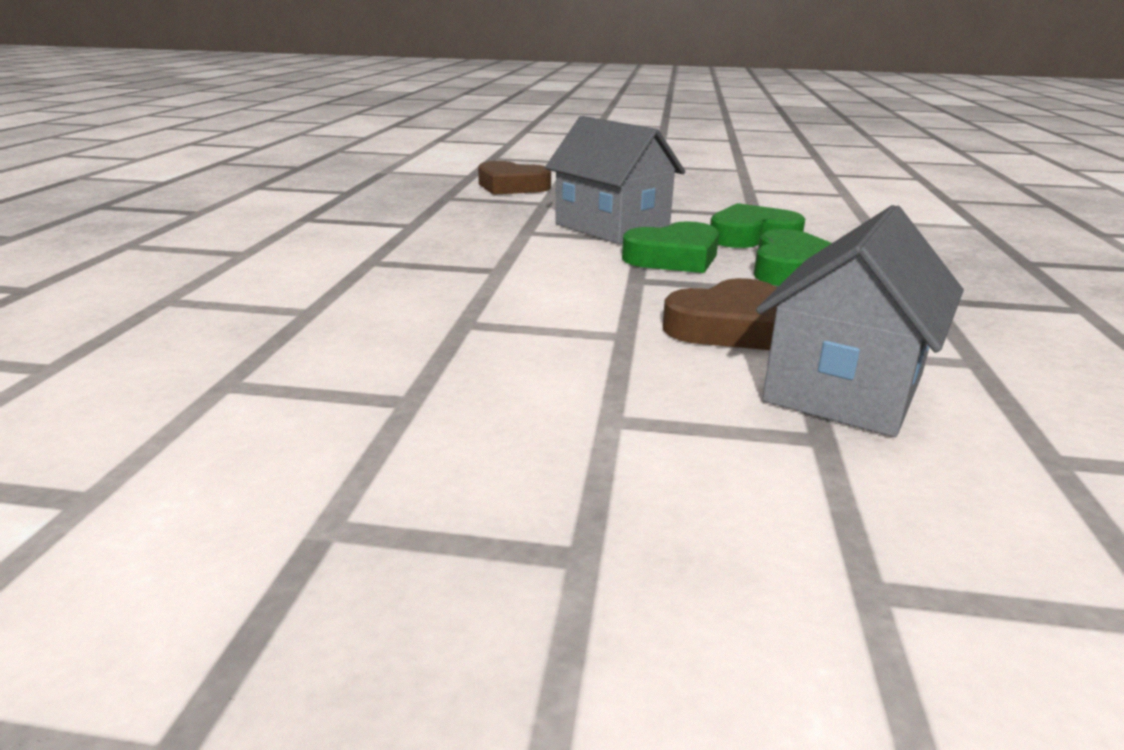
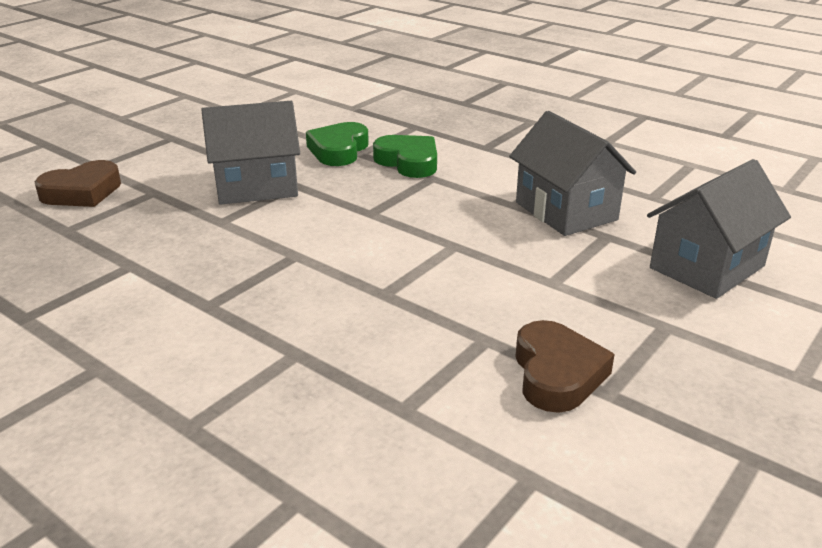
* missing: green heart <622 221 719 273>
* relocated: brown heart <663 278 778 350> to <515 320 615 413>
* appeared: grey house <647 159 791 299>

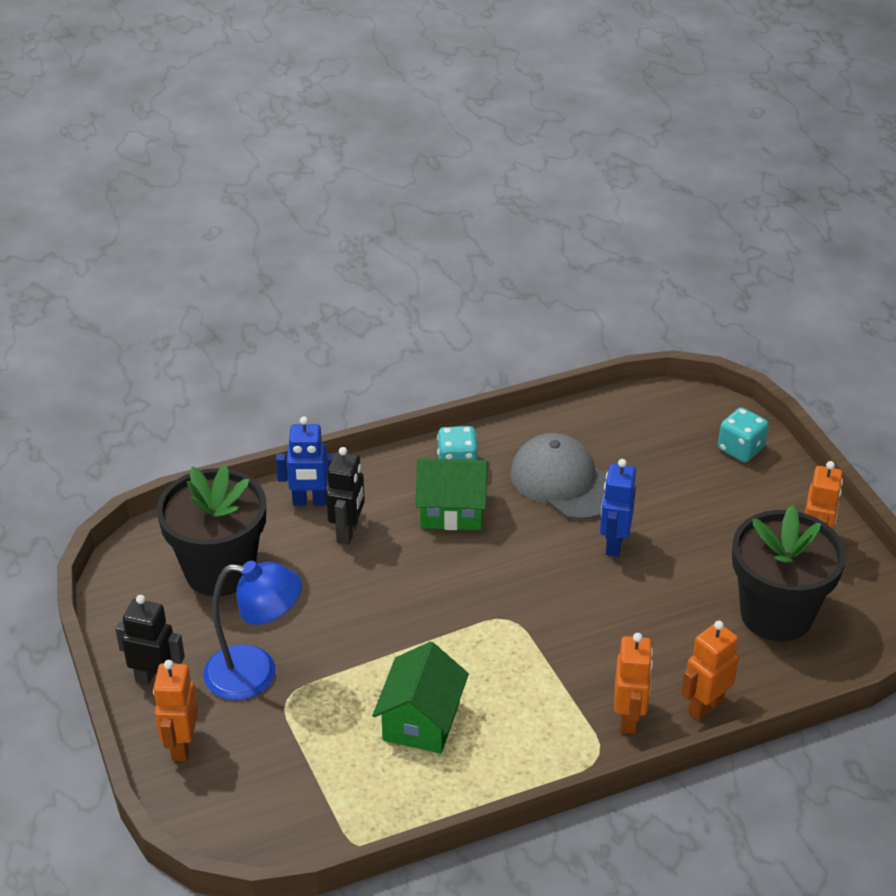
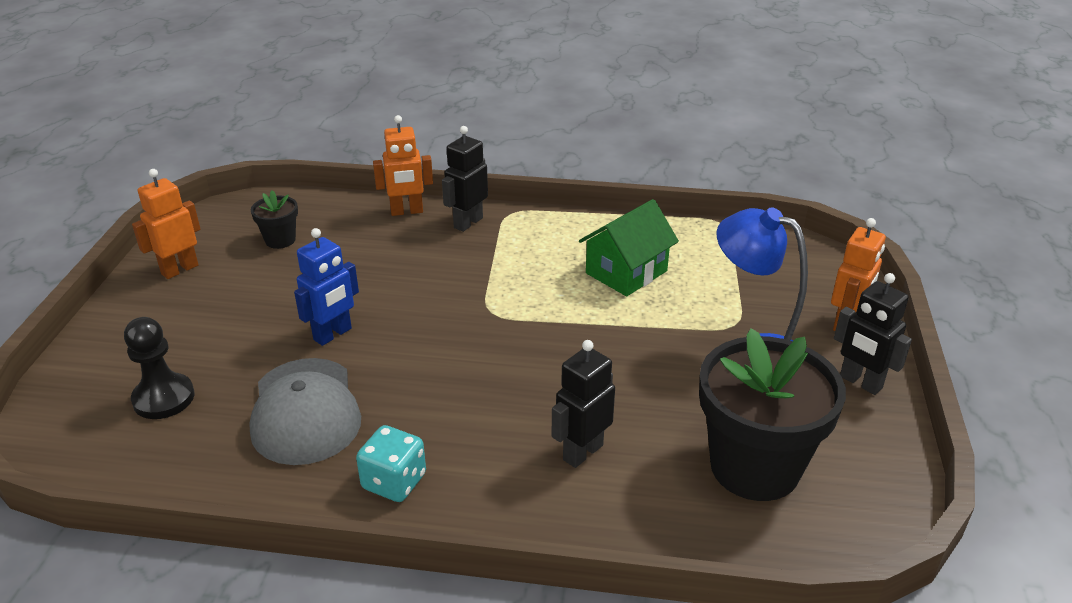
* missing: blue robot <276 416 335 506>
* missing: green house <416 458 488 530>
* colour: orange robot <614 633 653 734> to black robot <442 126 488 232>
* missing: turquoise dice <718 407 769 462>
* size: black flower pot <732 505 846 642> = <251 190 298 249> x0.45
* appeared: black pawn <124 317 194 419>

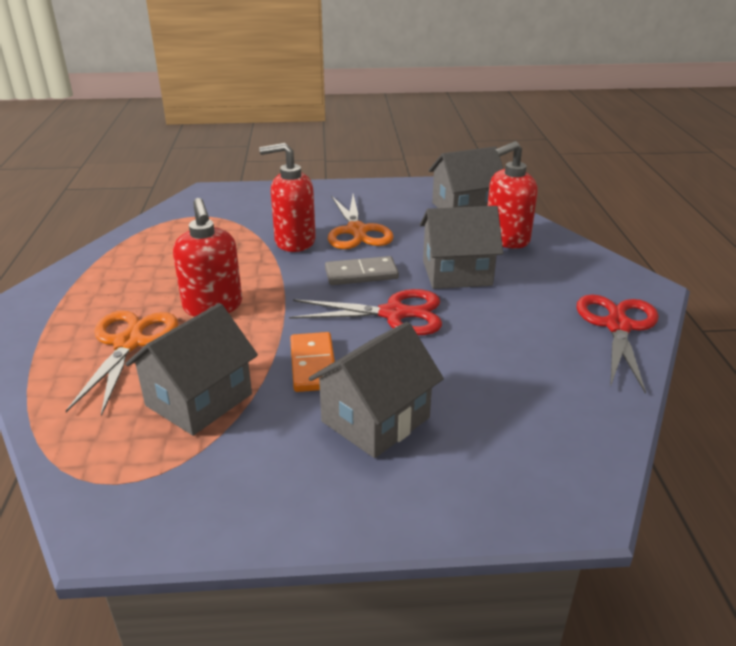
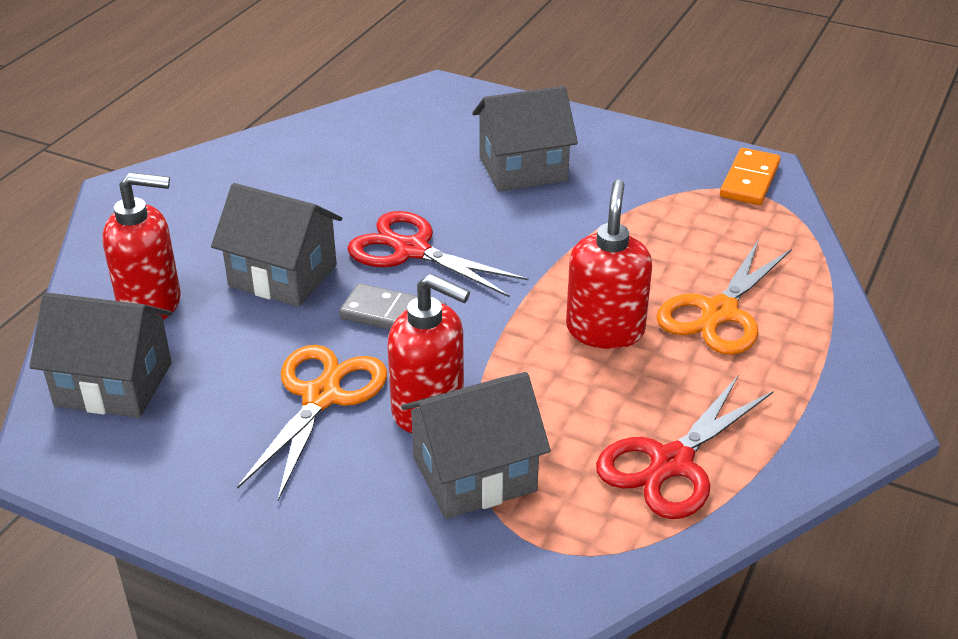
* relocated: grey house <125 303 258 436> to <401 372 551 519>
* relocated: orange domino <290 332 335 392> to <720 148 781 205>
* relocated: red scissors <577 295 659 394> to <596 376 773 519>

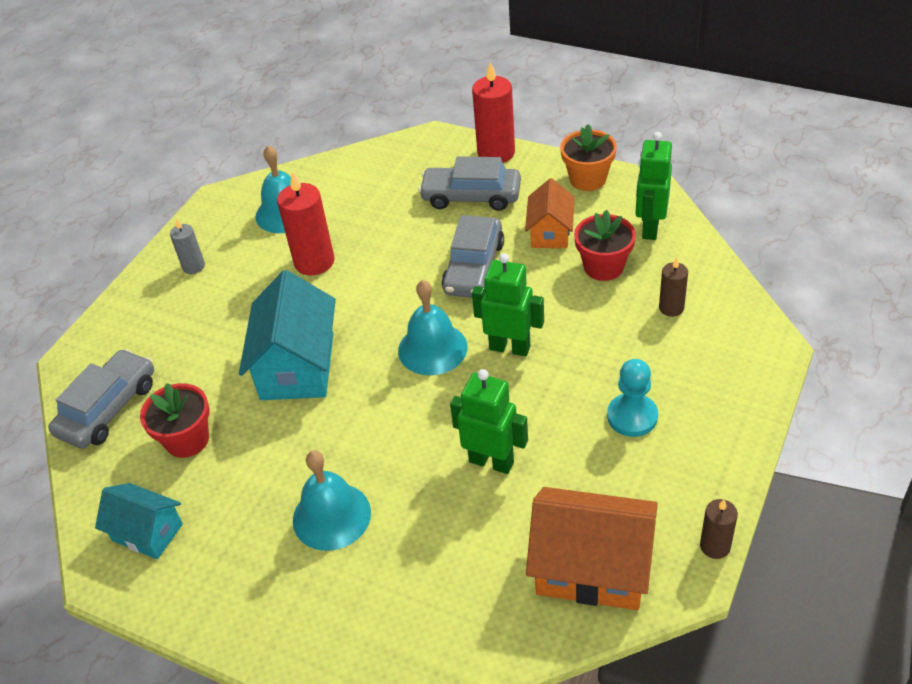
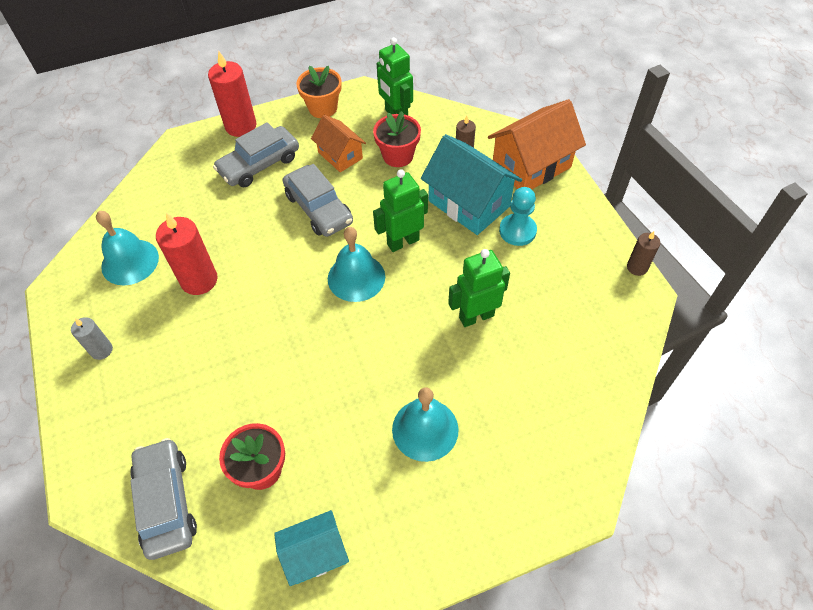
* relocated: turquoise house <239 270 336 400> to <421 134 522 235>
* relocated: orange house <526 487 658 610> to <488 99 586 190>

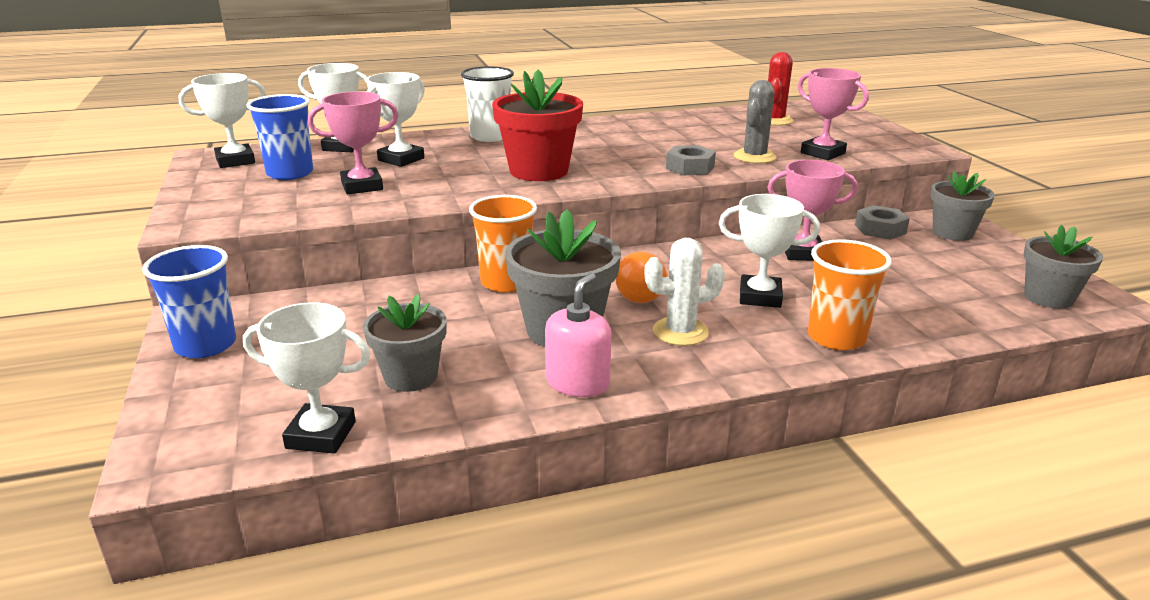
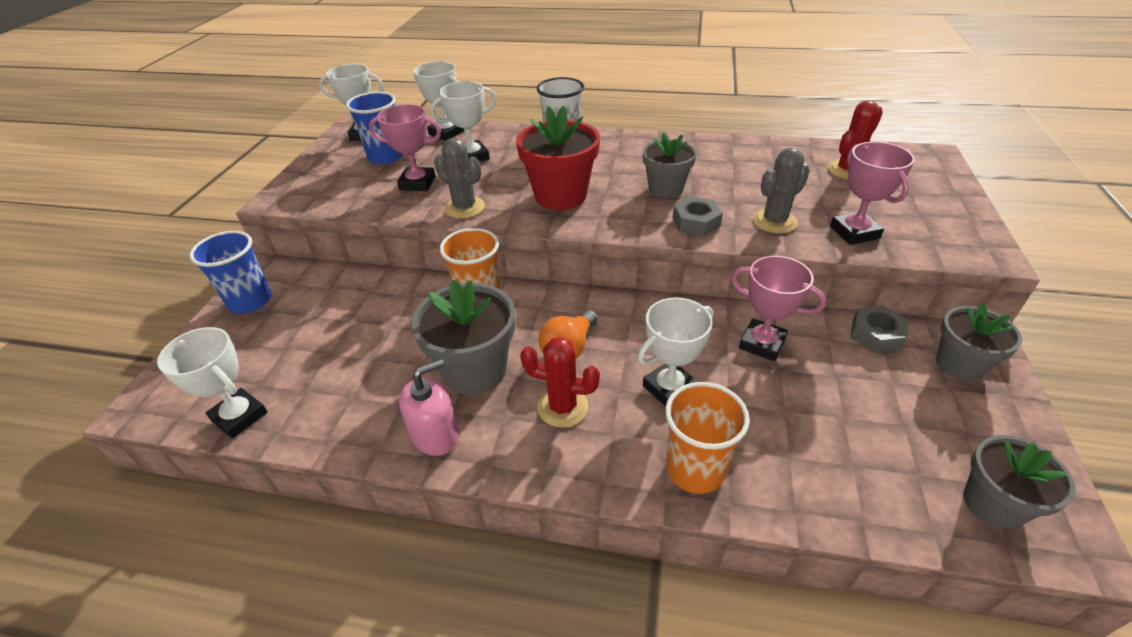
* relocated: grey flower pot <363 294 447 392> to <643 132 697 198>
* colour: white cactus <644 238 725 346> to red cactus <520 337 600 427>
* spun: white trophy <719 194 820 308> = <638 297 713 407> 75 degrees counterclockwise
* appeared: grey cactus <434 138 485 219>

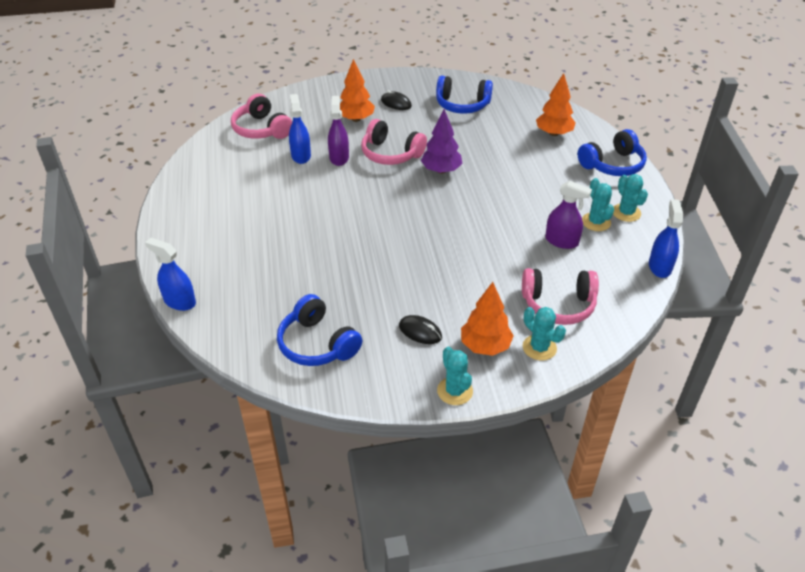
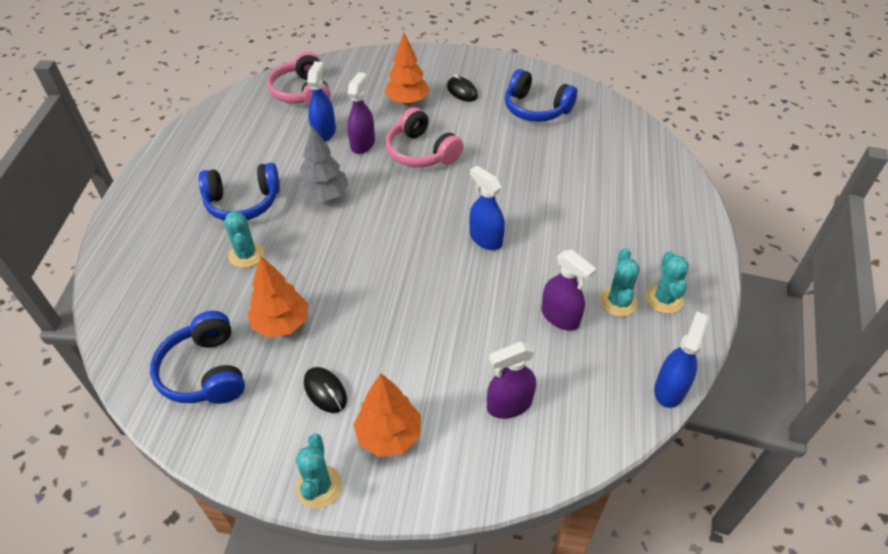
* relocated: blue spray bottle <145 238 196 311> to <469 166 505 250>
* missing: purple tree <421 109 463 174>
* exchanged: pink headphones <522 268 599 325> to purple spray bottle <487 342 536 419>
* relocated: turquoise cactus <523 307 566 361> to <224 210 264 268>
* relocated: orange tree <536 73 575 136> to <248 256 308 338>
* relocated: blue headphones <577 129 647 176> to <199 163 280 221>
* appeared: grey tree <297 126 349 202>

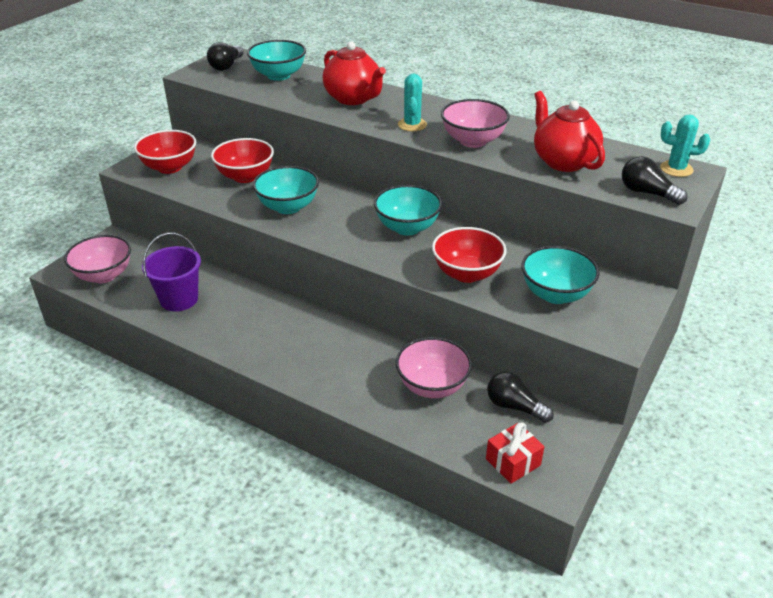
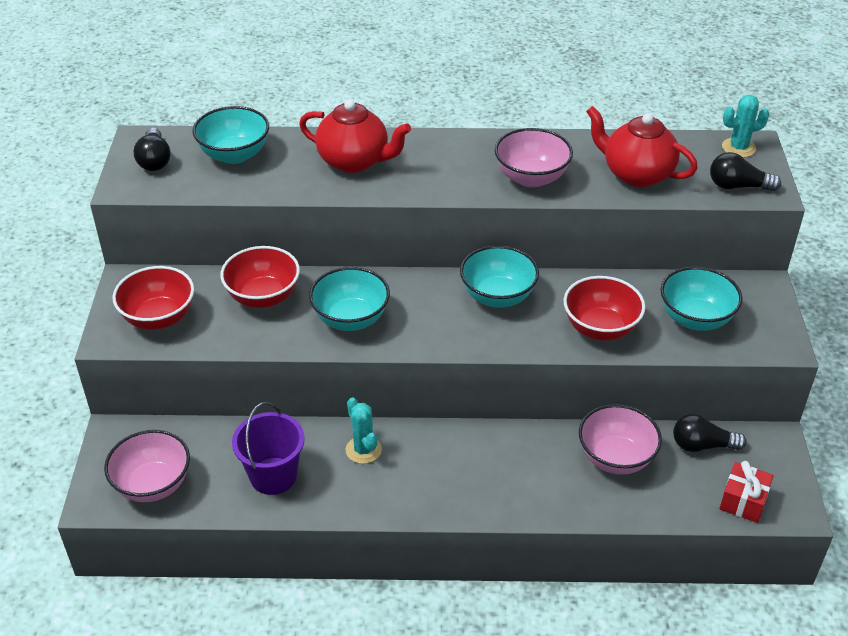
* relocated: turquoise cactus <398 74 427 131> to <346 397 382 464>

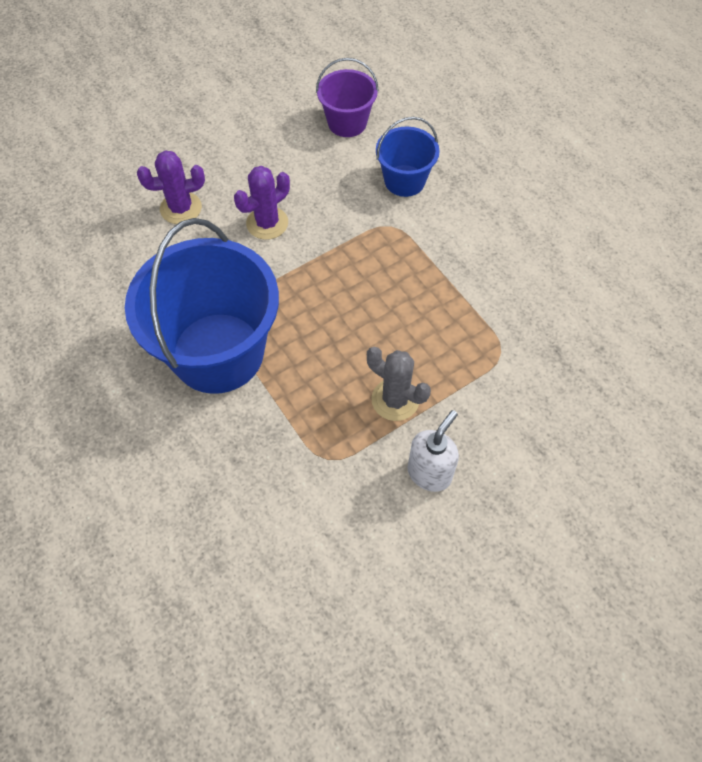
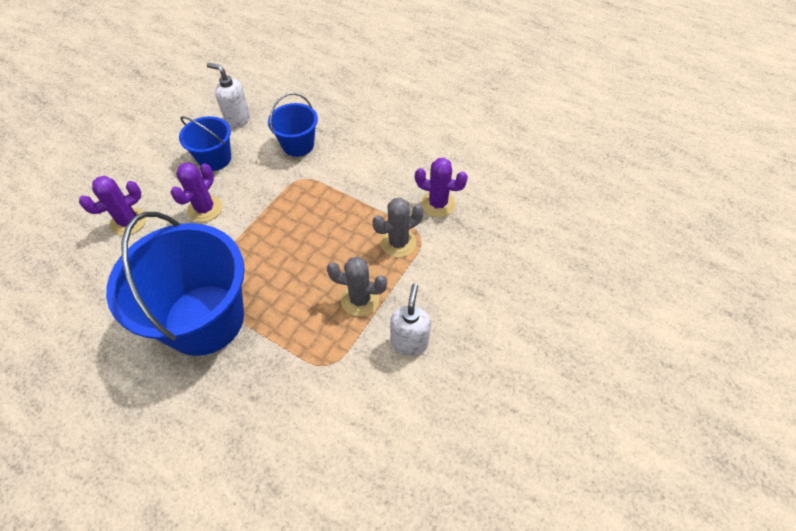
* exchanged: purple bucket <316 58 379 137> to white soap dispenser <207 63 250 128>
* appeared: blue bucket <179 116 231 171>
* appeared: grey cactus <372 198 424 257>
* appeared: purple cactus <415 158 468 217>

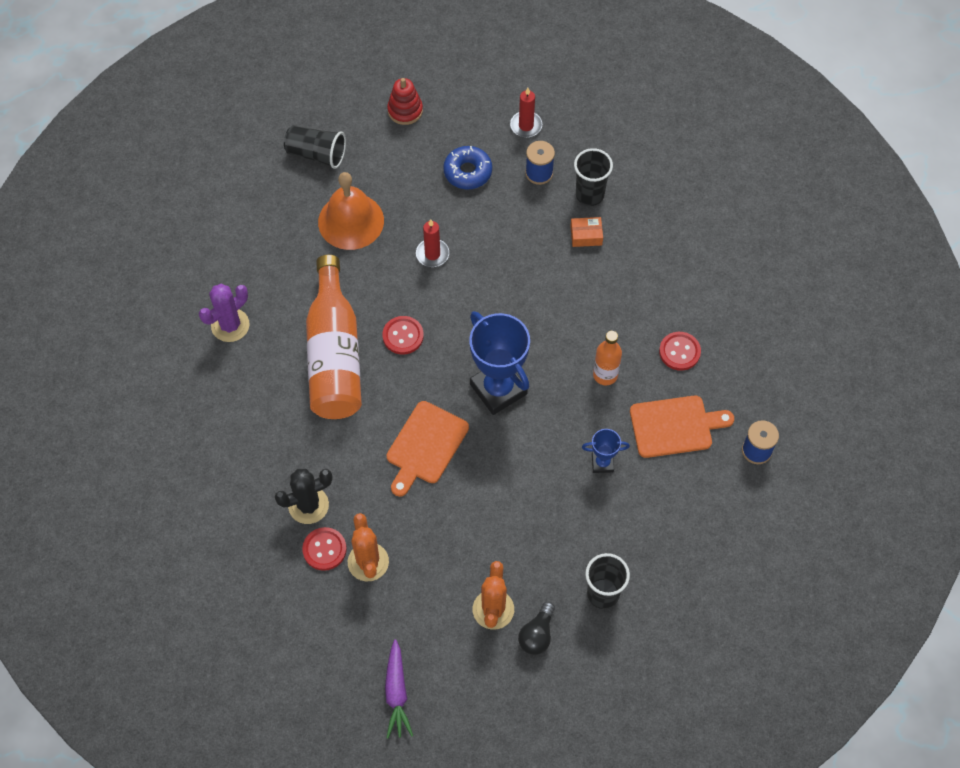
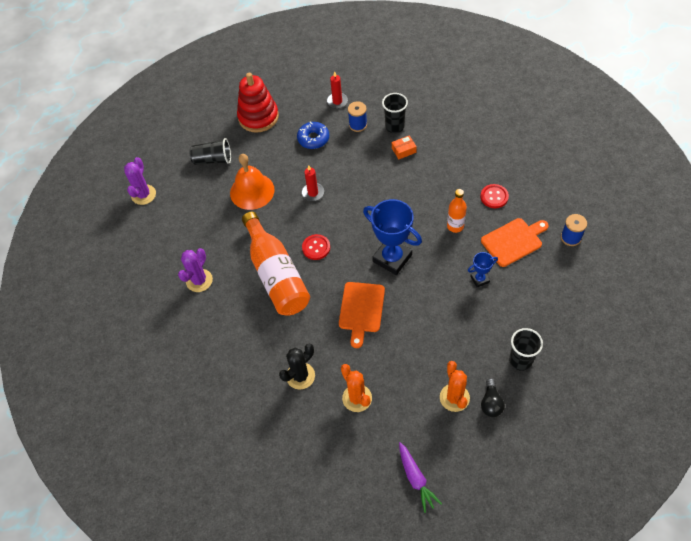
* missing: red button <302 527 347 571>
* size: red stacking toy <387 78 423 125> = <237 73 279 133> x1.75
* appeared: purple cactus <124 157 156 205>

